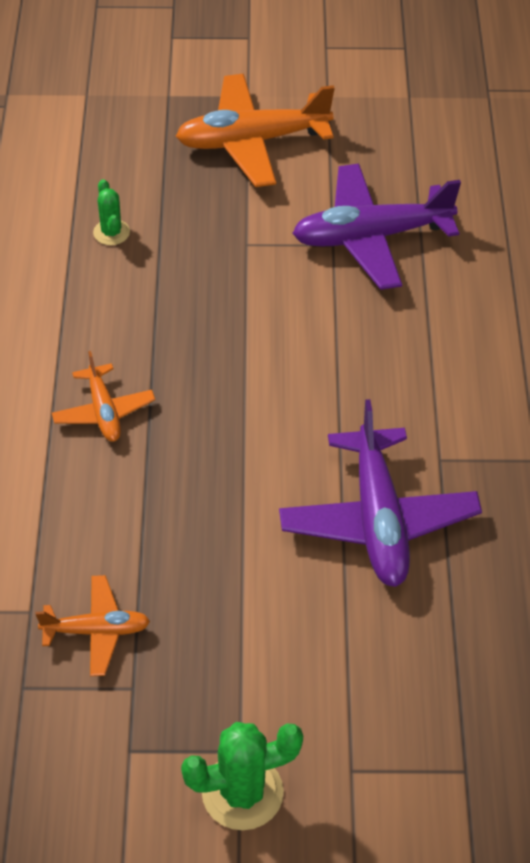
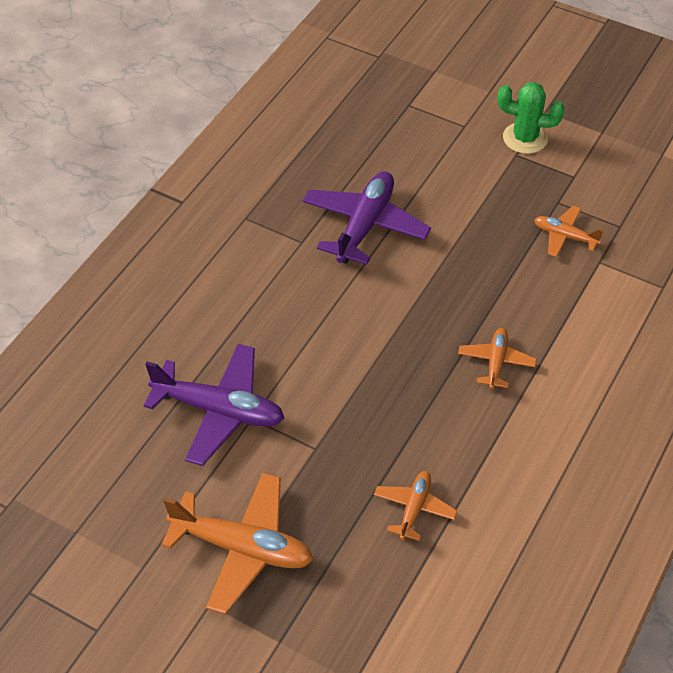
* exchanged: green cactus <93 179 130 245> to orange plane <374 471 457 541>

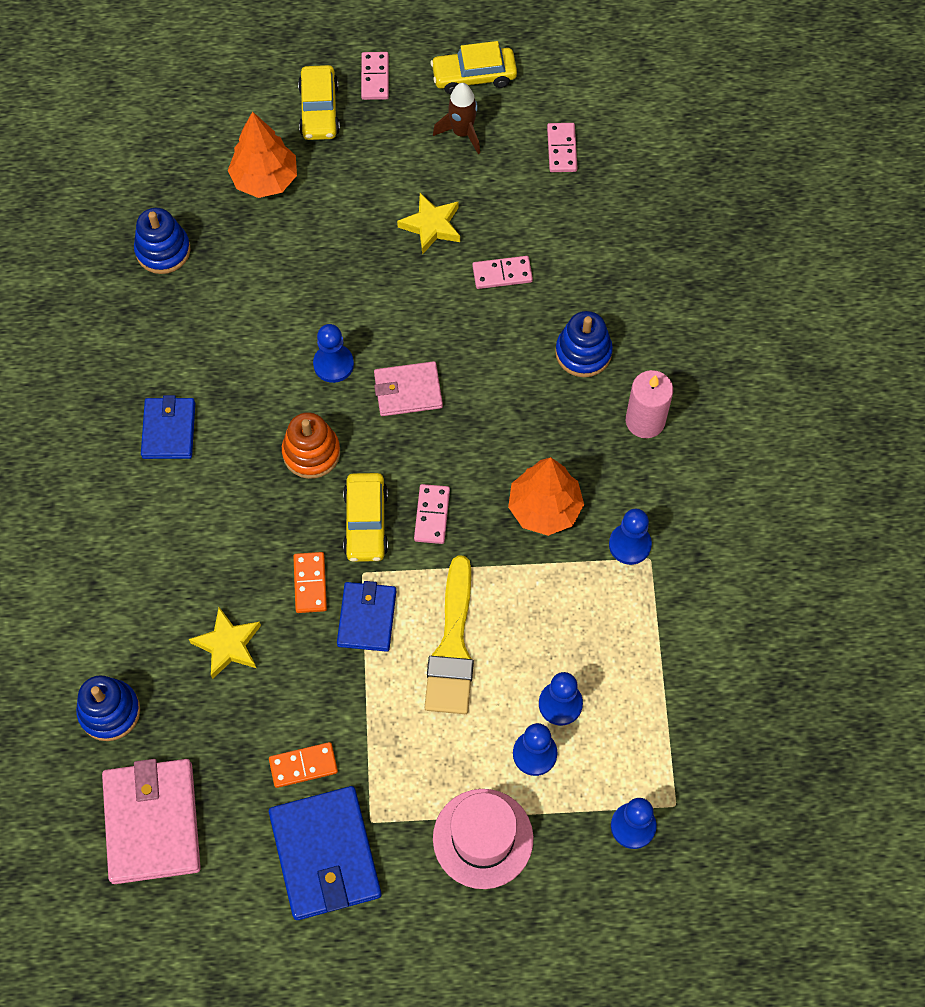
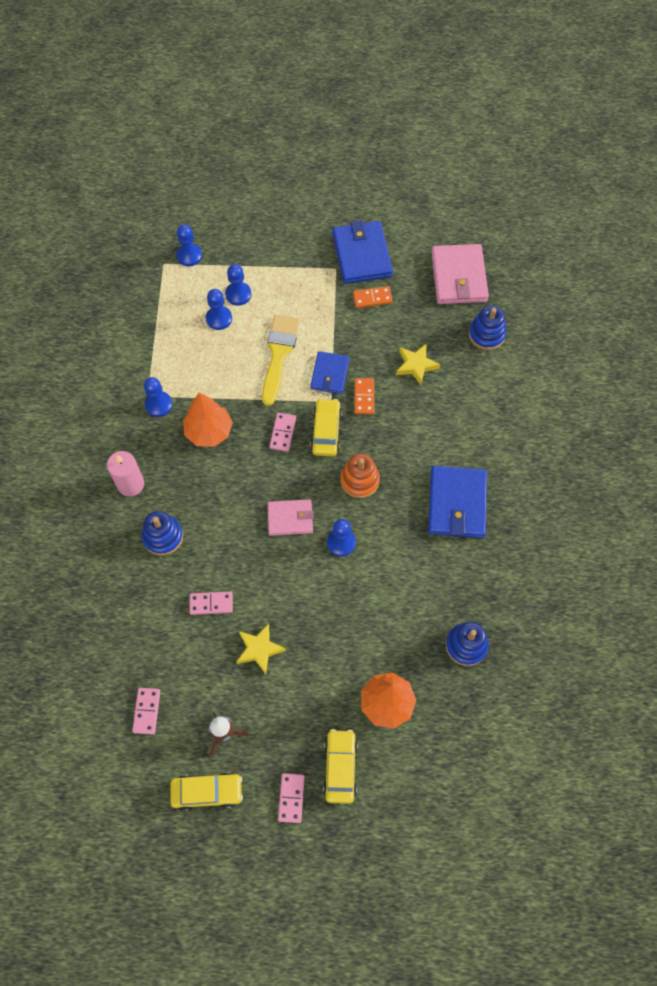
* size: blue wallet <141 395 195 459> = <428 466 487 538> x1.62
* missing: pink hat <433 789 534 889>

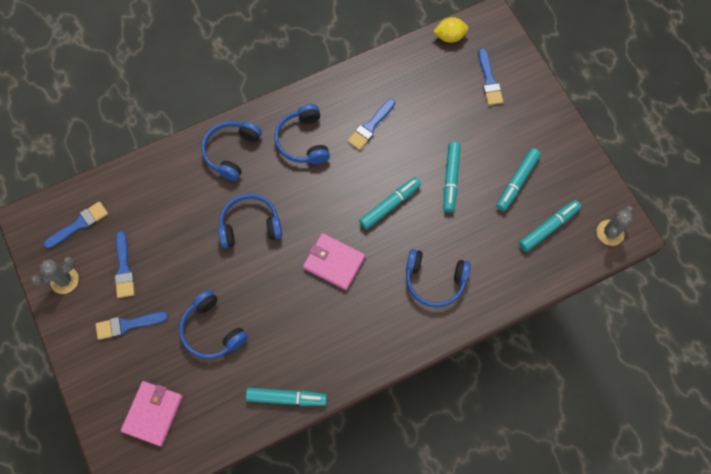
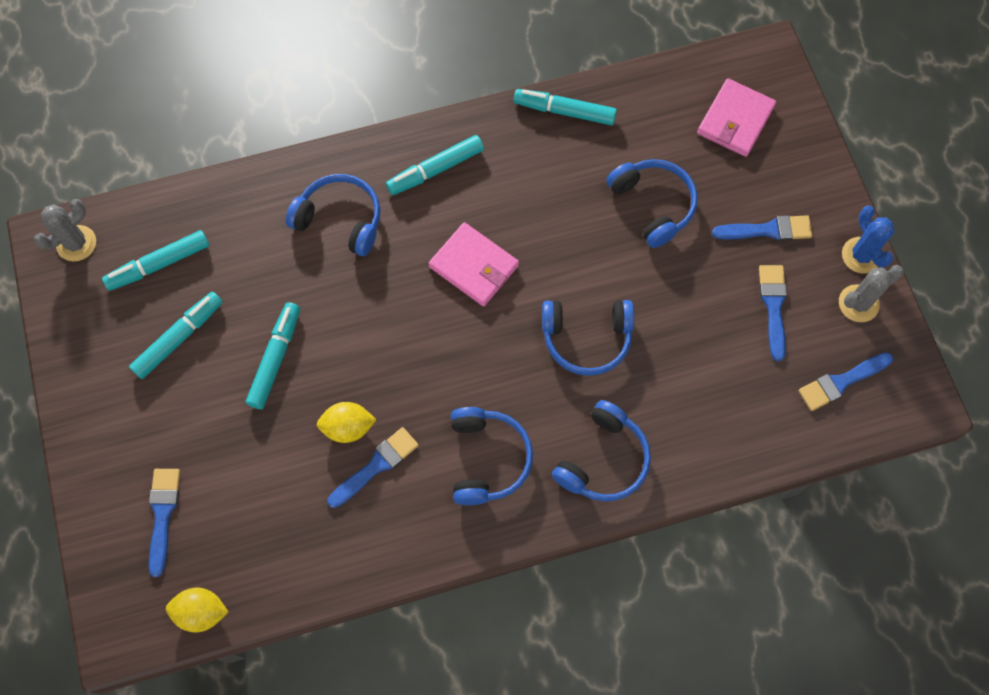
* relocated: turquoise marker <359 177 421 230> to <386 135 484 195>
* appeared: yellow lemon <317 402 377 443>
* appeared: blue cactus <842 205 895 273>

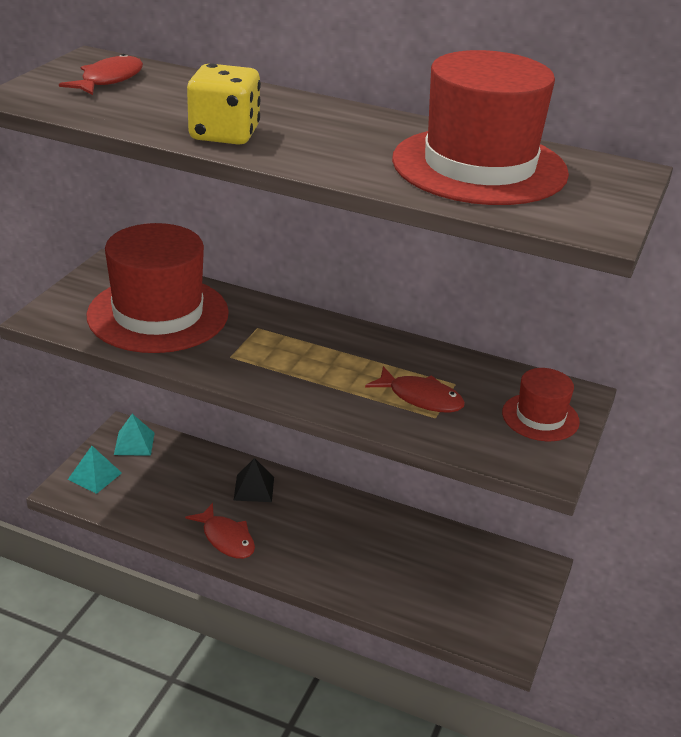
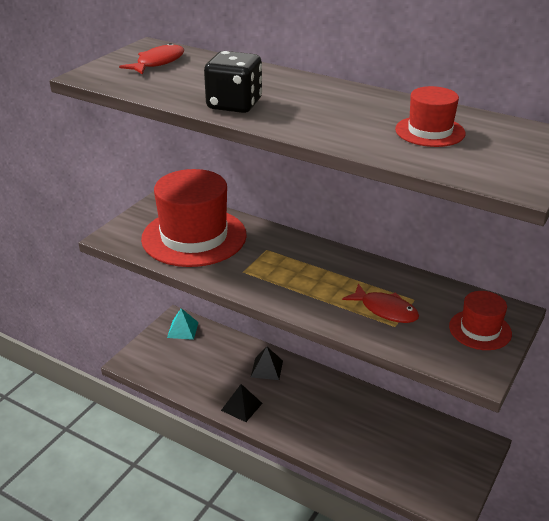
* missing: turquoise pyramid <68 446 122 494>
* exchanged: red fish <185 503 255 559> to black pyramid <221 384 263 422>
* colour: yellow dice <187 63 261 145> to black dice <204 51 262 113>
* size: red hat <392 50 569 205> = <395 86 466 147> x0.50

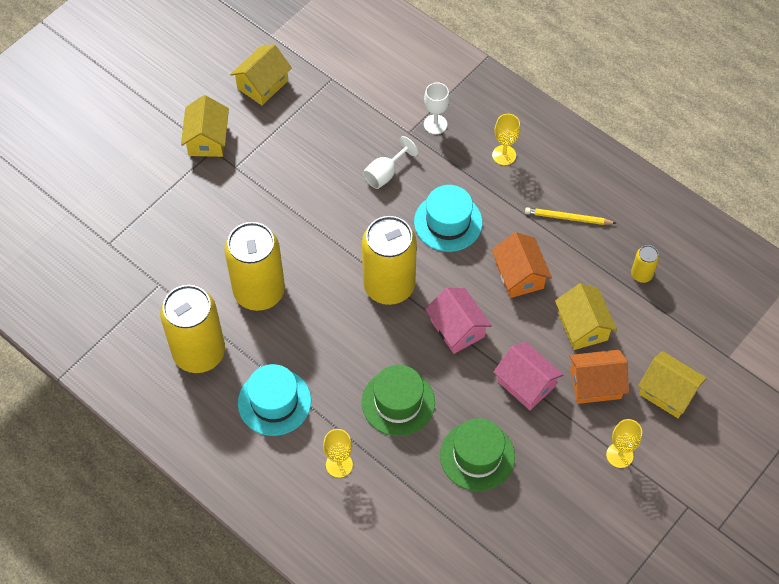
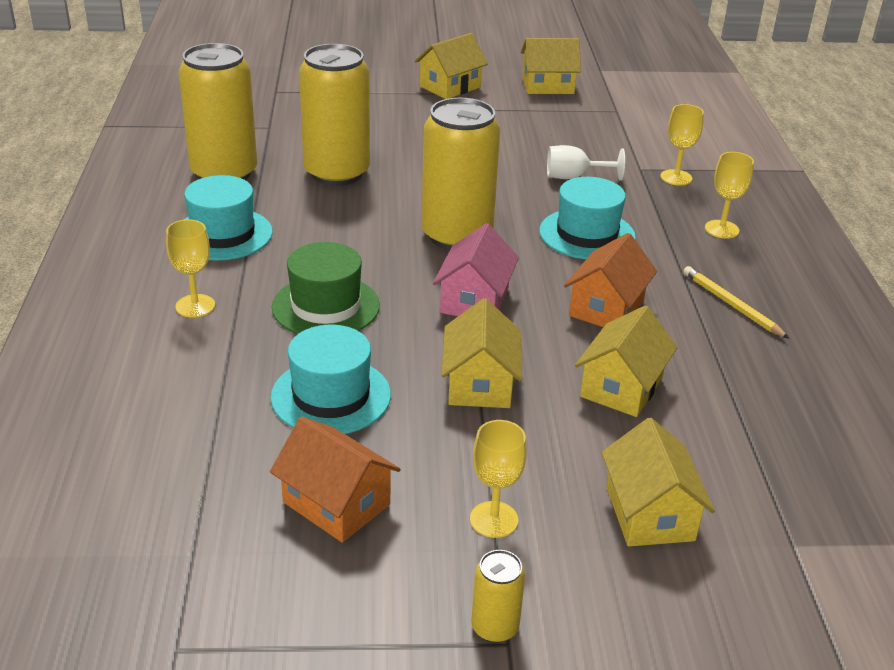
* colour: white goblet <424 82 450 134> to yellow goblet <660 104 704 185>
* colour: green hat <440 418 515 491> to turquoise hat <271 325 391 434>
* colour: pink house <494 342 563 410> to yellow house <441 298 522 408>
* relocated: orange house <569 350 629 404> to <270 416 401 543>
* relocated: yellow can <631 245 659 283> to <471 550 525 643>

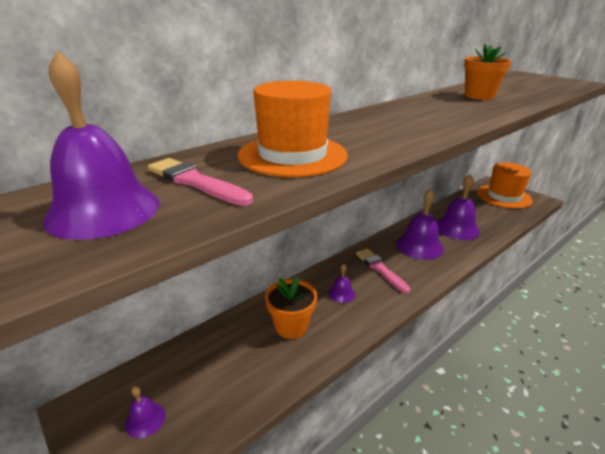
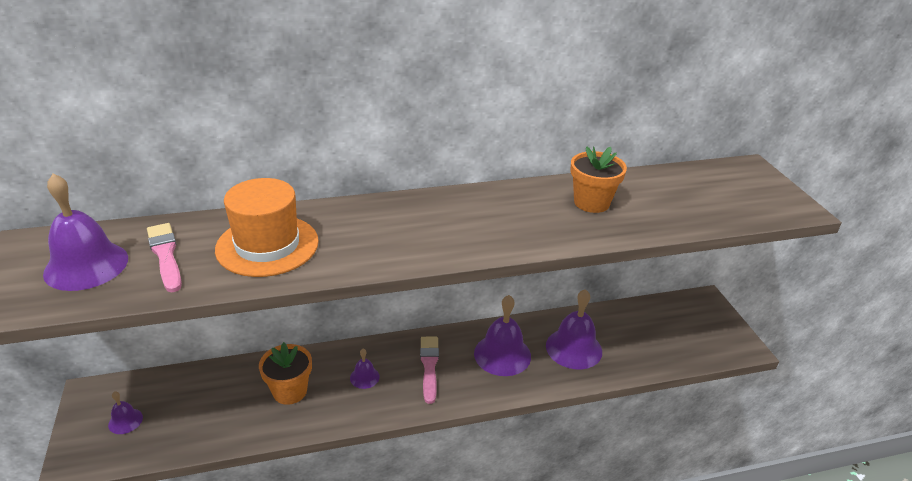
* missing: orange hat <477 163 533 209>

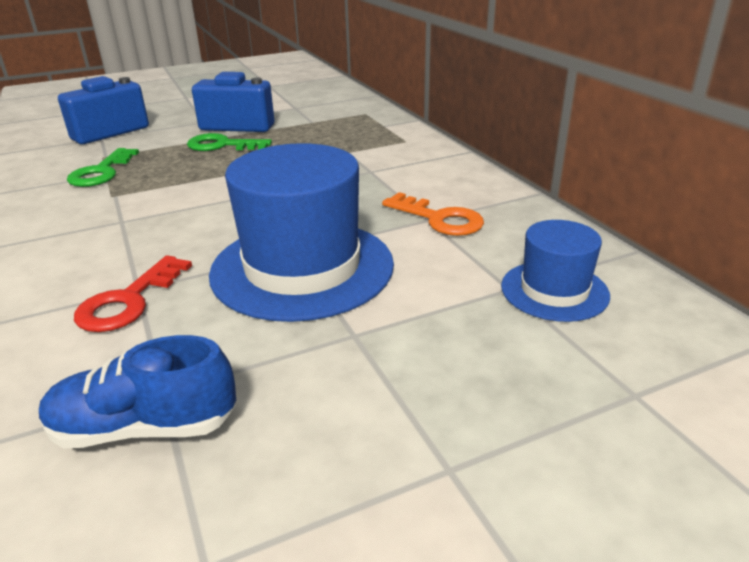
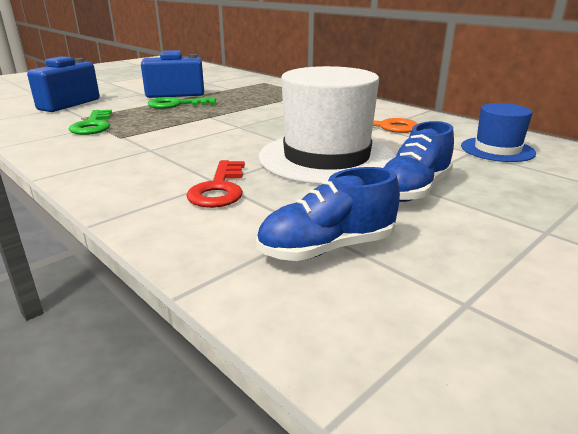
* colour: blue hat <209 143 394 322> to white hat <259 66 396 184>
* appeared: blue shoe <384 121 454 202>

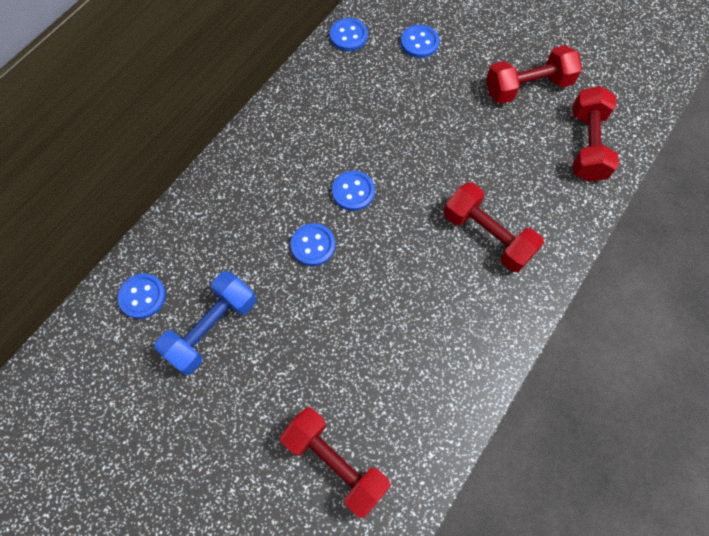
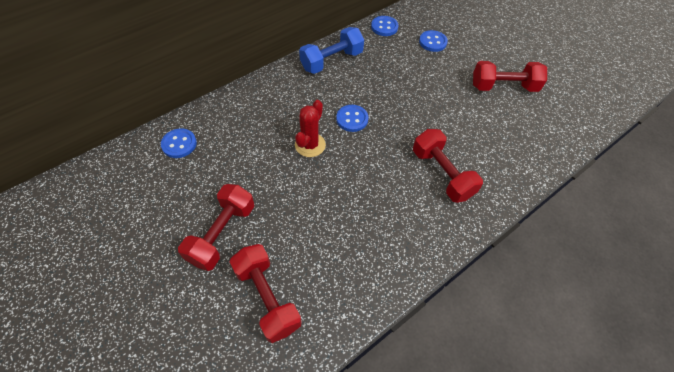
* relocated: blue dumbbell <154 271 256 375> to <299 27 364 74>
* exchanged: blue button <290 223 335 266> to red cactus <295 100 326 157>
* relocated: red dumbbell <573 86 619 182> to <178 184 254 271>

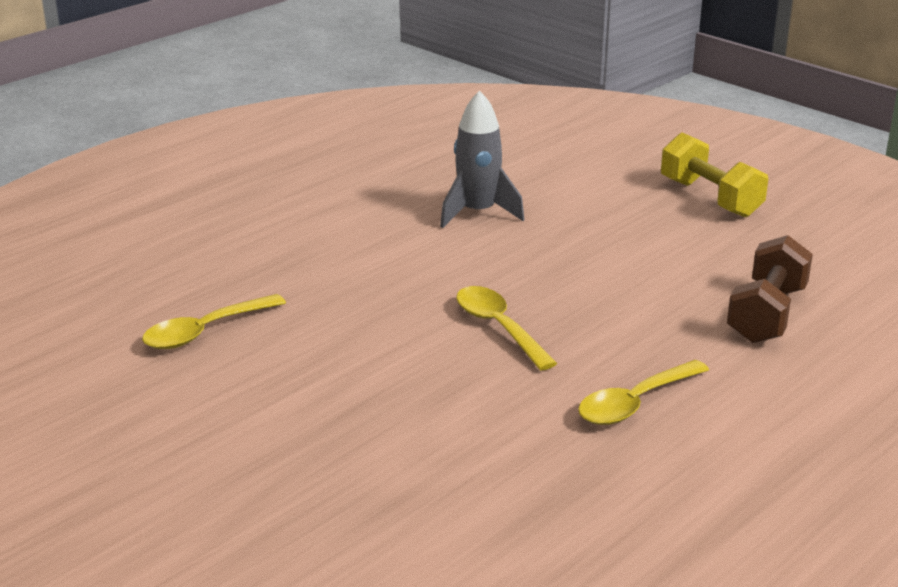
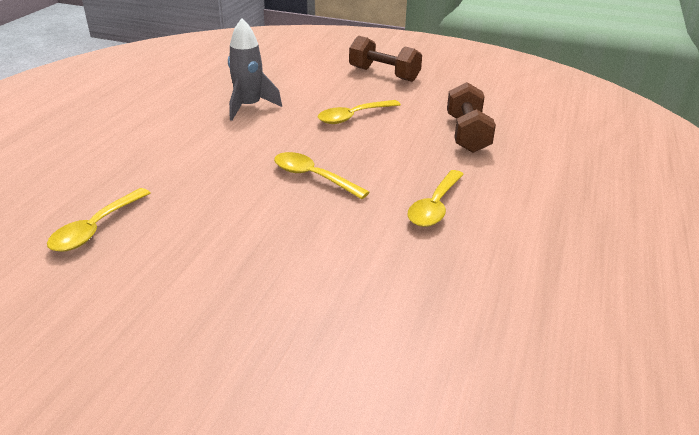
* colour: yellow dumbbell <661 132 768 218> to brown dumbbell <349 36 422 82>
* appeared: yellow spoon <318 100 401 124>

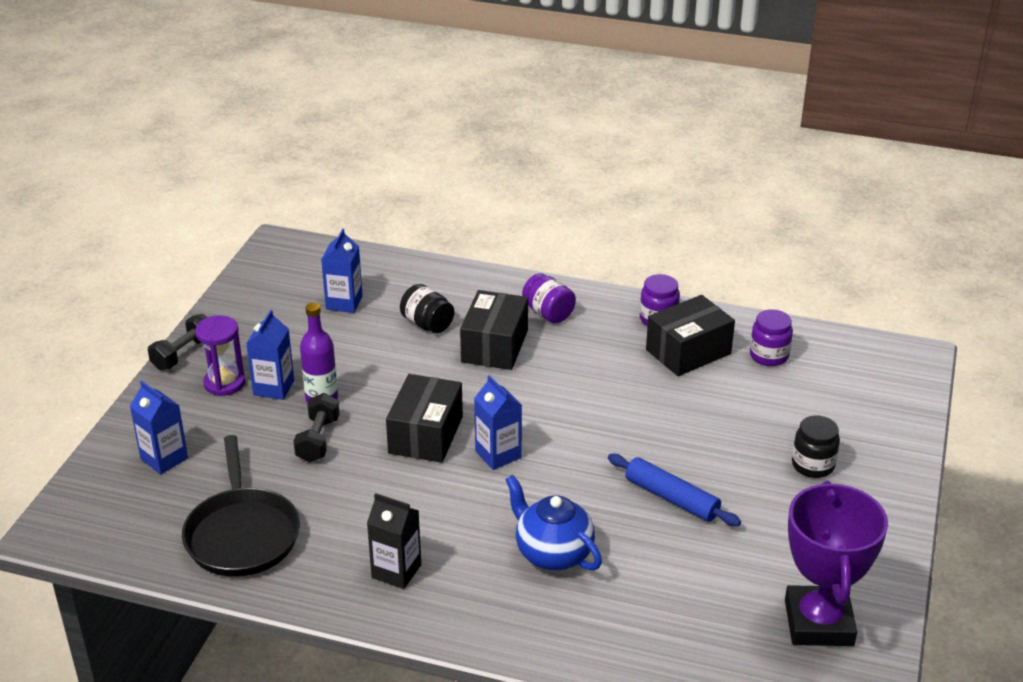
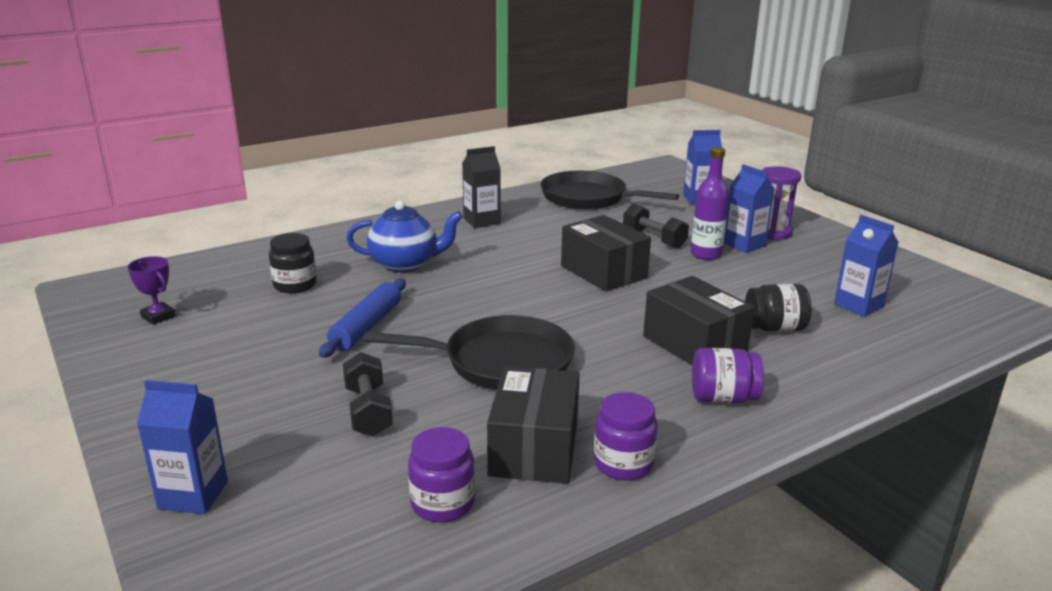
* relocated: black dumbbell <148 314 207 370> to <343 352 393 437>
* relocated: blue carton <474 375 522 470> to <137 380 228 514>
* spun: blue rolling pin <608 454 741 526> = <319 279 406 358> 60 degrees counterclockwise
* size: purple trophy <785 481 888 646> = <127 256 176 325> x0.42
* relocated: black jar <792 415 840 478> to <269 233 316 293>
* appeared: black pan <363 315 575 390>

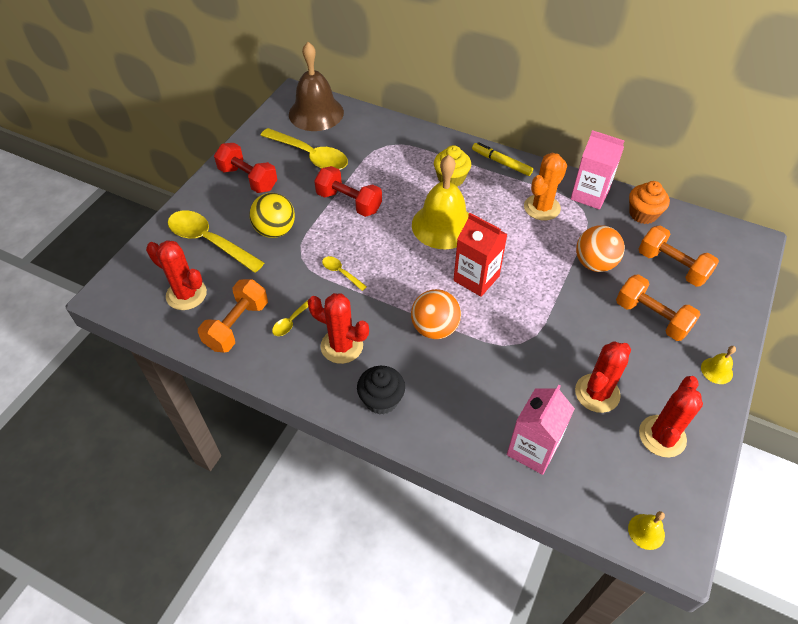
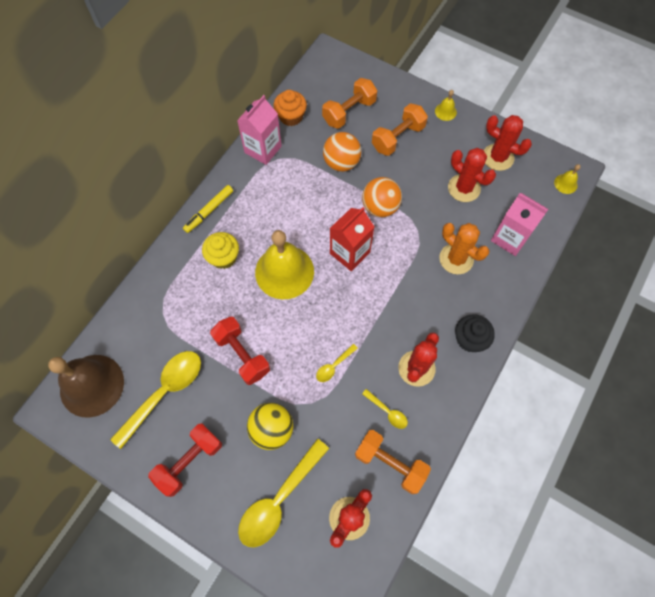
* spun: red dumbbell <314 166 382 217> = <210 316 270 385> 75 degrees counterclockwise
* relocated: orange ball <411 289 461 339> to <362 177 402 217>
* relocated: orange cactus <524 153 567 221> to <439 223 489 274>

